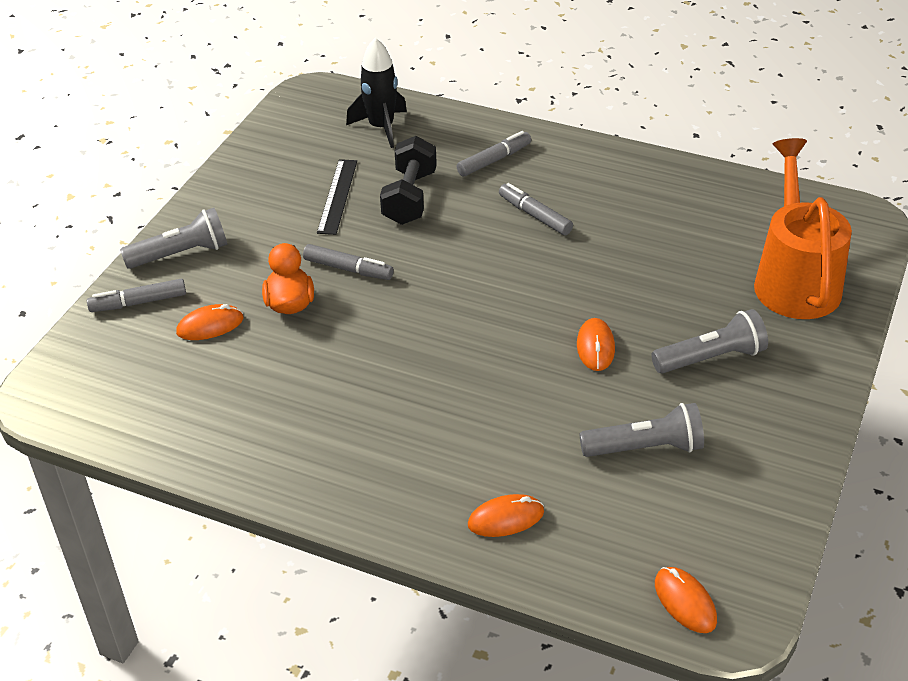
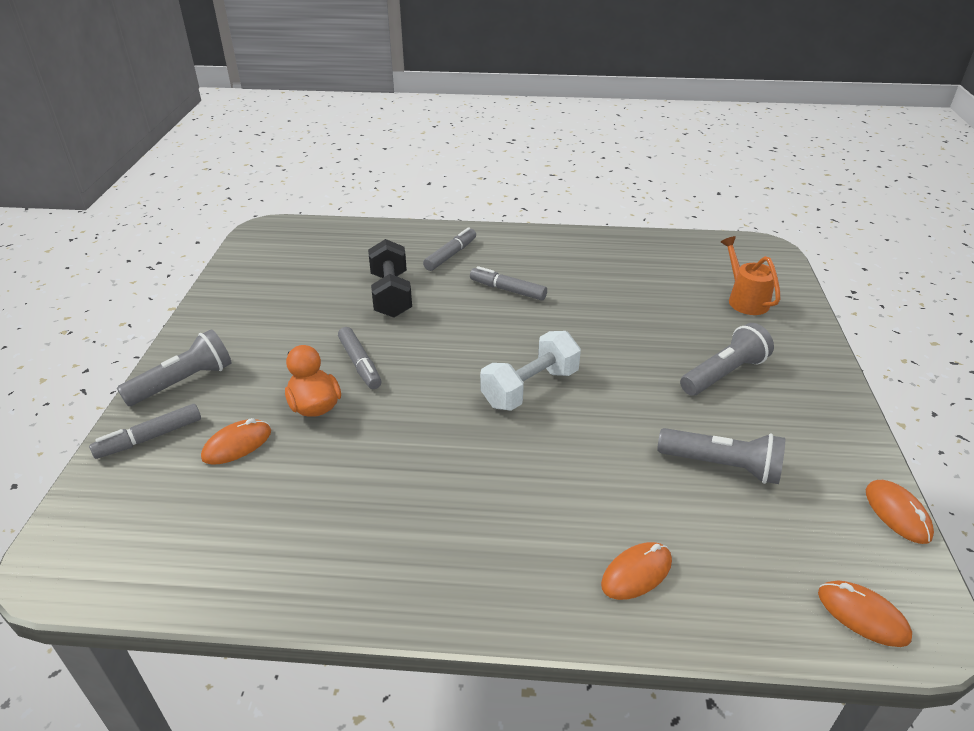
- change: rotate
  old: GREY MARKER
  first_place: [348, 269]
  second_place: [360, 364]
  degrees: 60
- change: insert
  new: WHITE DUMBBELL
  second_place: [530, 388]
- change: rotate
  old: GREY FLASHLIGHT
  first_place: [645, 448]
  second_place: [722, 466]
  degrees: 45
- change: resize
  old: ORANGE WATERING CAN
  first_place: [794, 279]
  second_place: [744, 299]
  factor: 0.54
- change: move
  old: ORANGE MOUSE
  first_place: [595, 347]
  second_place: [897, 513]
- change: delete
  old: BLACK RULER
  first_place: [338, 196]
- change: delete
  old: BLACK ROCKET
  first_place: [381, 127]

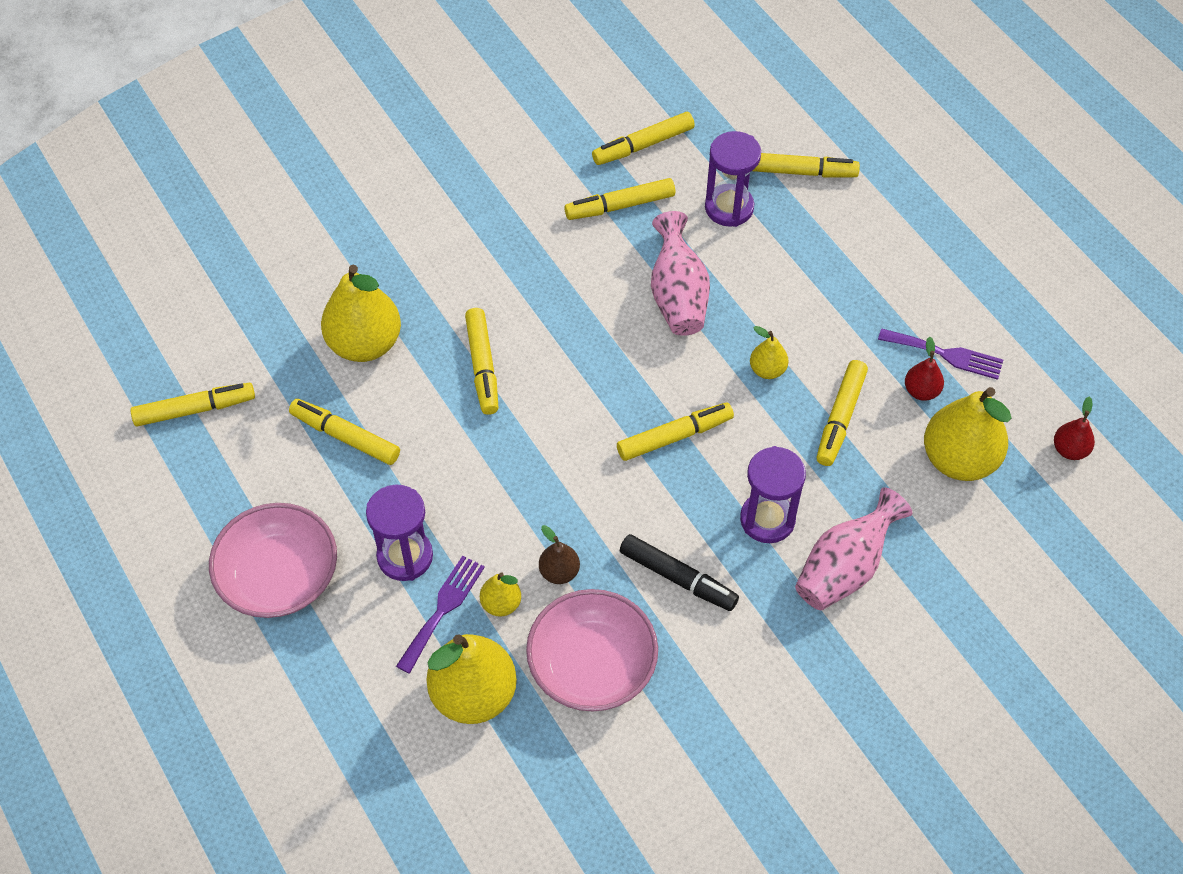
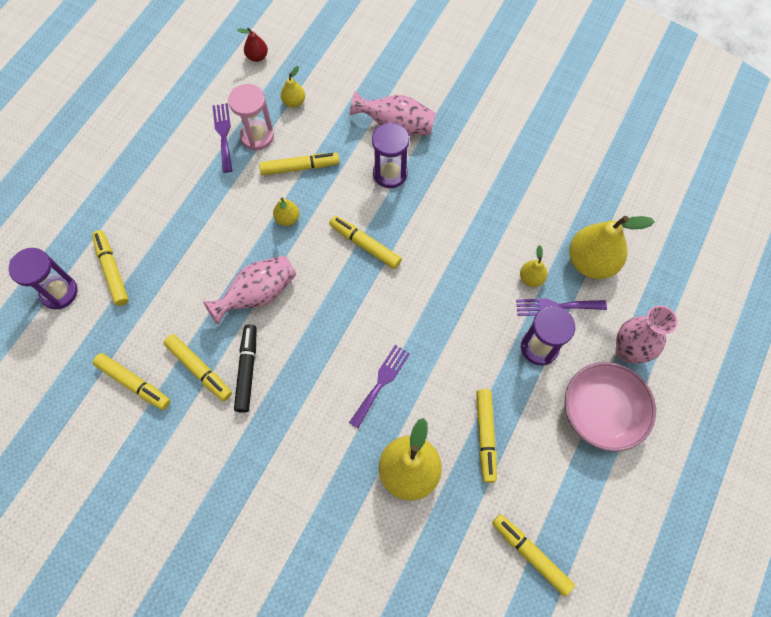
- change: move
  old: PURPLE HOURGLASS
  first_place: [729, 207]
  second_place: [59, 292]
- change: replace
  old: RED PEAR
  new: PINK HOURGLASS
  first_place: [921, 391]
  second_place: [257, 136]
- change: move
  old: BLACK MARKER
  first_place: [678, 578]
  second_place: [247, 370]
- change: resize
  old: YELLOW PEAR
  first_place: [959, 459]
  second_place: [294, 102]
  factor: 0.49
- change: replace
  old: YELLOW MARKER
  new: PURPLE FORK
  first_place: [482, 366]
  second_place: [381, 382]
- change: insert
  new: PINK VASE
  second_place: [628, 351]
- change: delete
  old: PINK BOWL
  first_place: [592, 665]
- change: delete
  old: BROWN PEAR
  first_place: [559, 572]

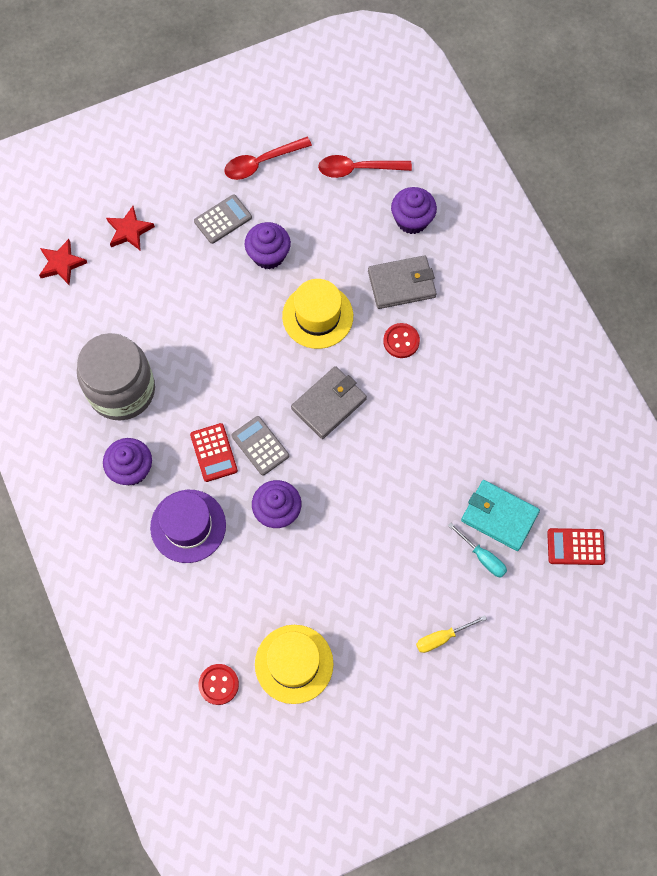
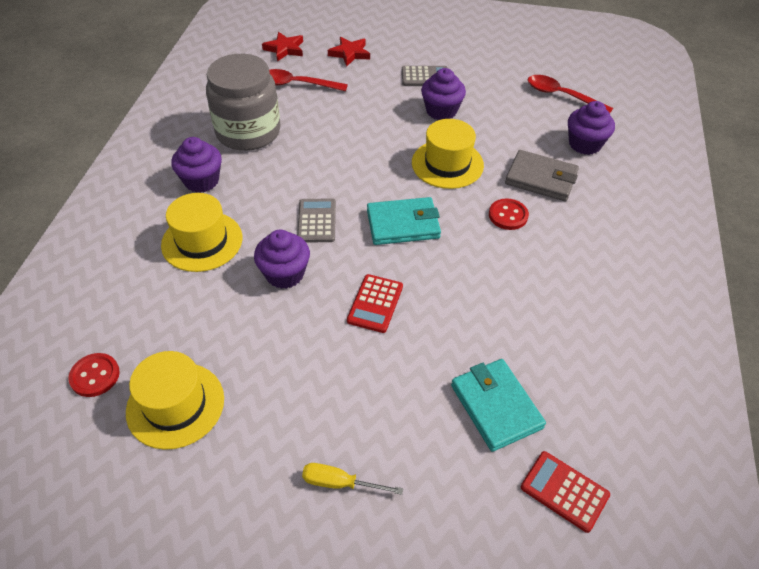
- change: recolor
  old: PURPLE HAT
  new: YELLOW HAT
  first_place: [188, 526]
  second_place: [202, 241]
- change: move
  old: RED SPOON
  first_place: [262, 162]
  second_place: [297, 84]
- change: move
  old: RED CALCULATOR
  first_place: [214, 452]
  second_place: [375, 303]
- change: recolor
  old: GREY WALLET
  new: TURQUOISE WALLET
  first_place: [328, 404]
  second_place: [403, 224]
- change: delete
  old: TURQUOISE SCREWDRIVER
  first_place: [482, 557]

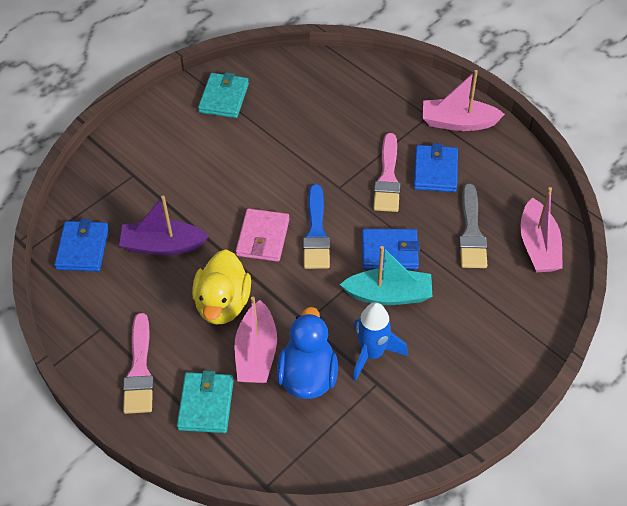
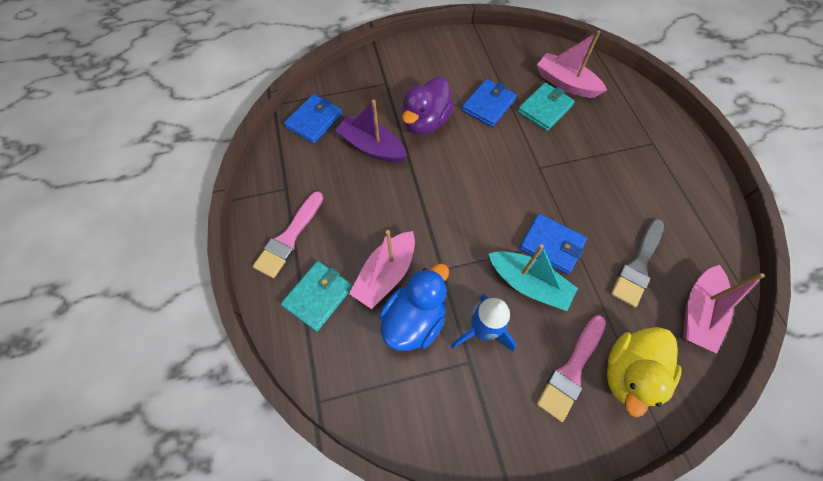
- change: insert
  new: PURPLE DUCK
  second_place: [426, 122]
- change: move
  old: BLUE WALLET
  first_place: [435, 171]
  second_place: [488, 105]
- change: move
  old: TURQUOISE WALLET
  first_place: [224, 98]
  second_place: [544, 109]
- change: move
  old: PINK BRUSH
  first_place: [387, 178]
  second_place: [571, 370]
- change: move
  old: PINK BOAT
  first_place: [458, 122]
  second_place: [565, 83]
- change: move
  old: YELLOW DUCK
  first_place: [223, 304]
  second_place: [629, 373]
- change: delete
  old: PINK WALLET
  first_place: [263, 237]
- change: delete
  old: BLUE BRUSH
  first_place: [316, 233]

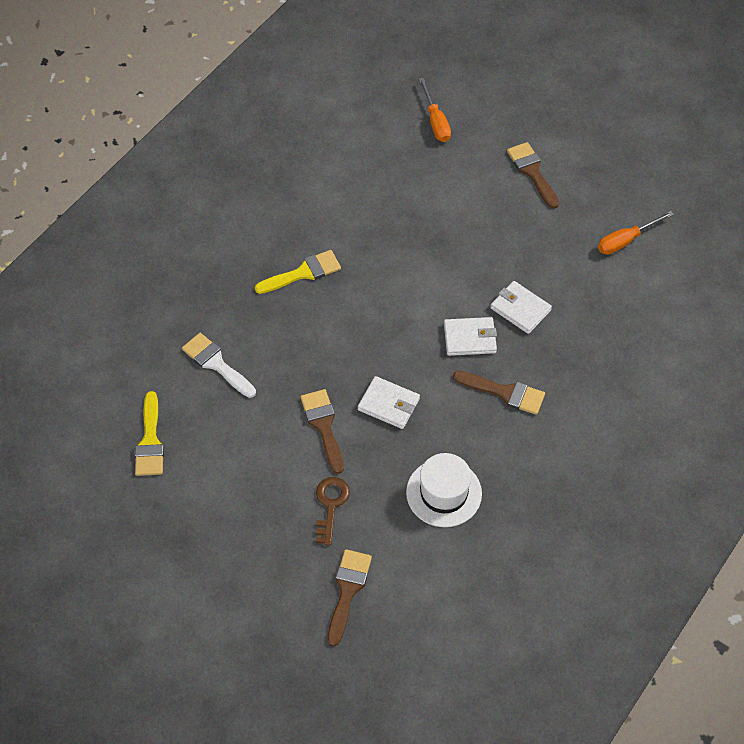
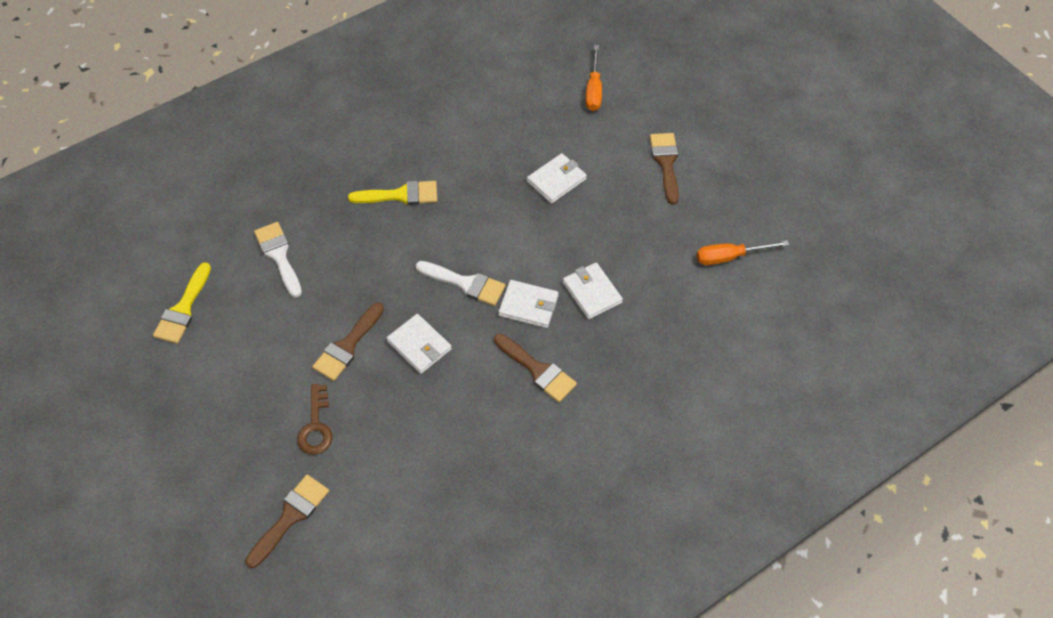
- change: rotate
  old: BROWN KEY
  first_place: [330, 505]
  second_place: [316, 426]
  degrees: 150
- change: rotate
  old: BROWN BRUSH
  first_place: [323, 426]
  second_place: [347, 346]
  degrees: -150
- change: insert
  new: WHITE BRUSH
  second_place: [466, 283]
- change: insert
  new: WHITE WALLET
  second_place: [556, 180]
- change: delete
  old: WHITE HAT
  first_place: [444, 493]

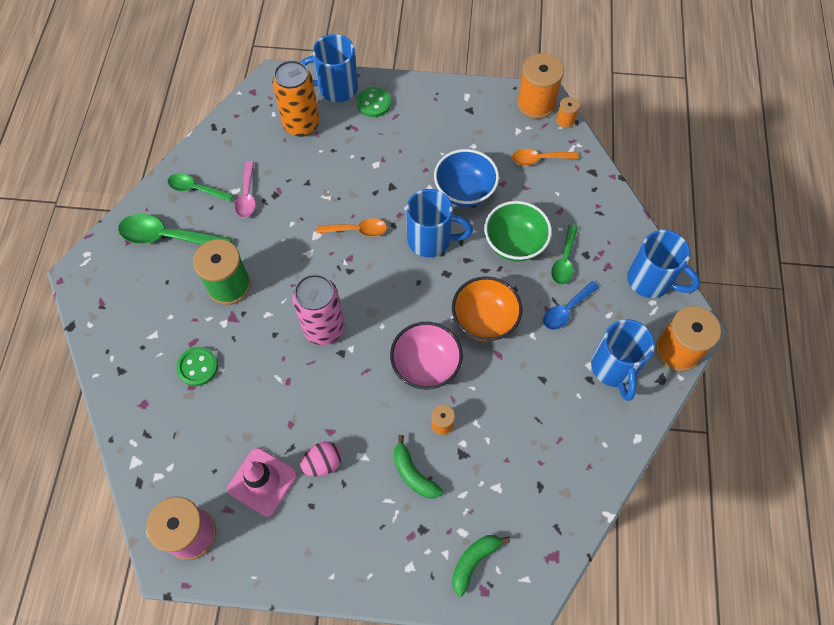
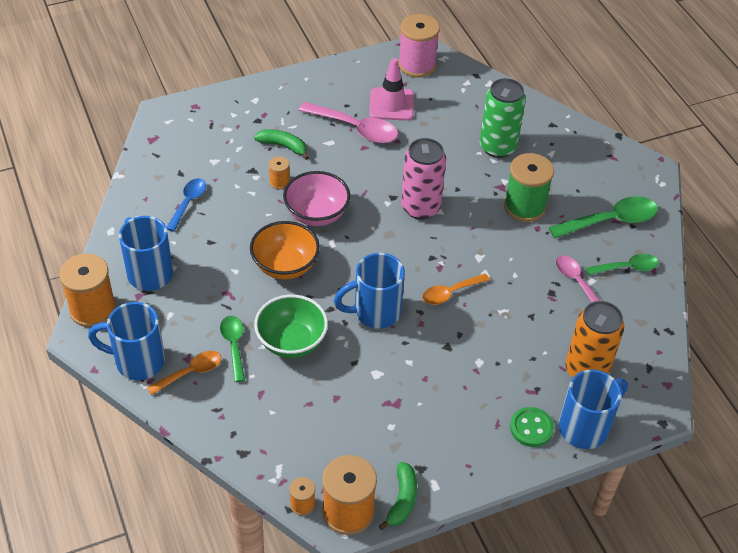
- change: move
  old: ORANGE SPOON
  first_place: [539, 159]
  second_place: [190, 372]
- change: move
  old: BLUE SPOON
  first_place: [566, 310]
  second_place: [188, 203]
- change: replace
  old: PINK EGG
  new: PINK SPOON
  first_place: [323, 463]
  second_place: [355, 128]
- change: move
  old: GREEN BANANA
  first_place: [473, 561]
  second_place: [402, 500]
- change: replace
  old: GREEN BUTTON
  new: GREEN CAN
  first_place: [198, 367]
  second_place: [497, 147]
- change: delete
  old: BLUE BOWL
  first_place: [464, 191]

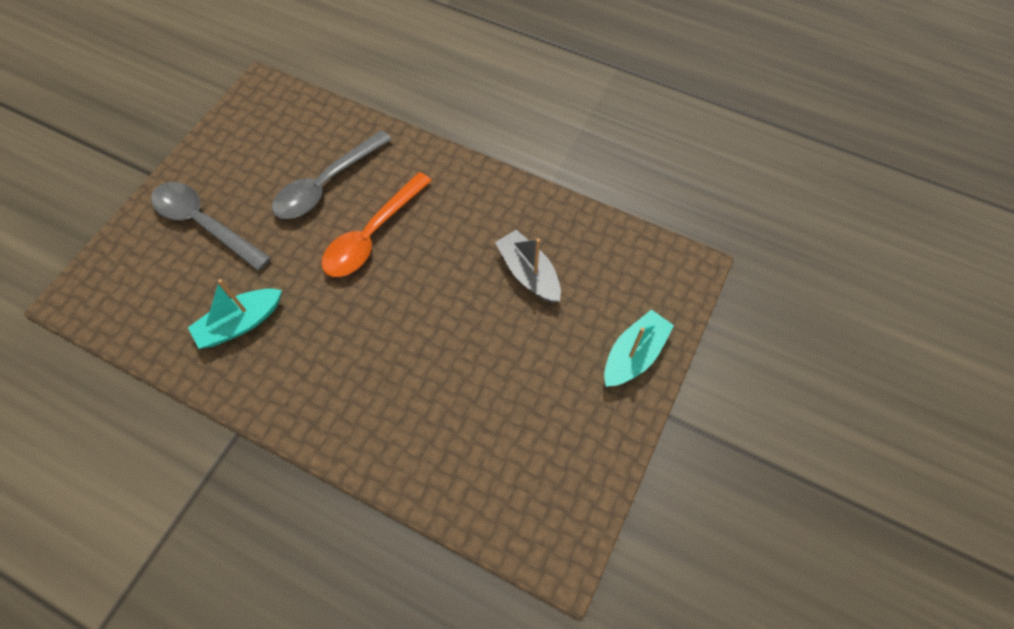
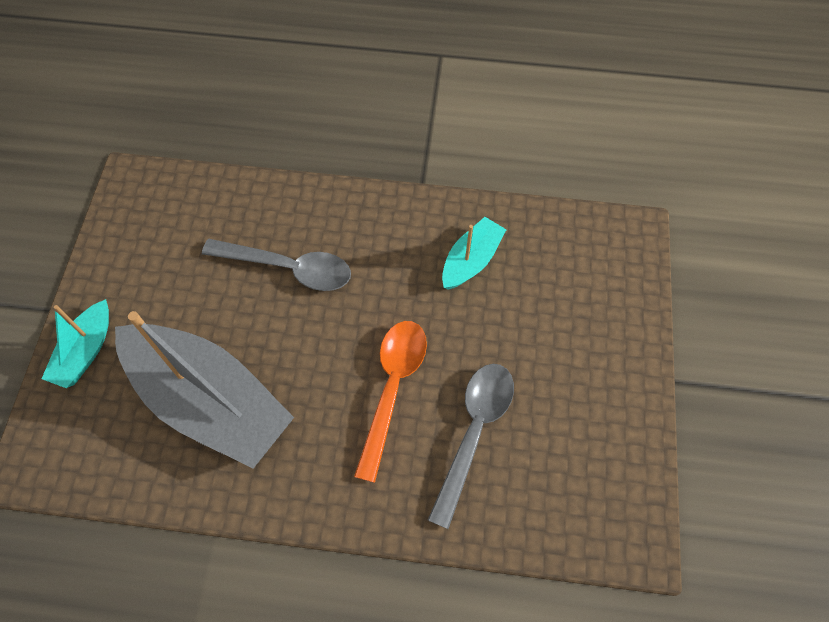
- change: resize
  old: GREY BOAT
  first_place: [528, 273]
  second_place: [209, 401]
  factor: 2.06
- change: move
  old: GREY SPOON
  first_place: [204, 224]
  second_place: [288, 268]

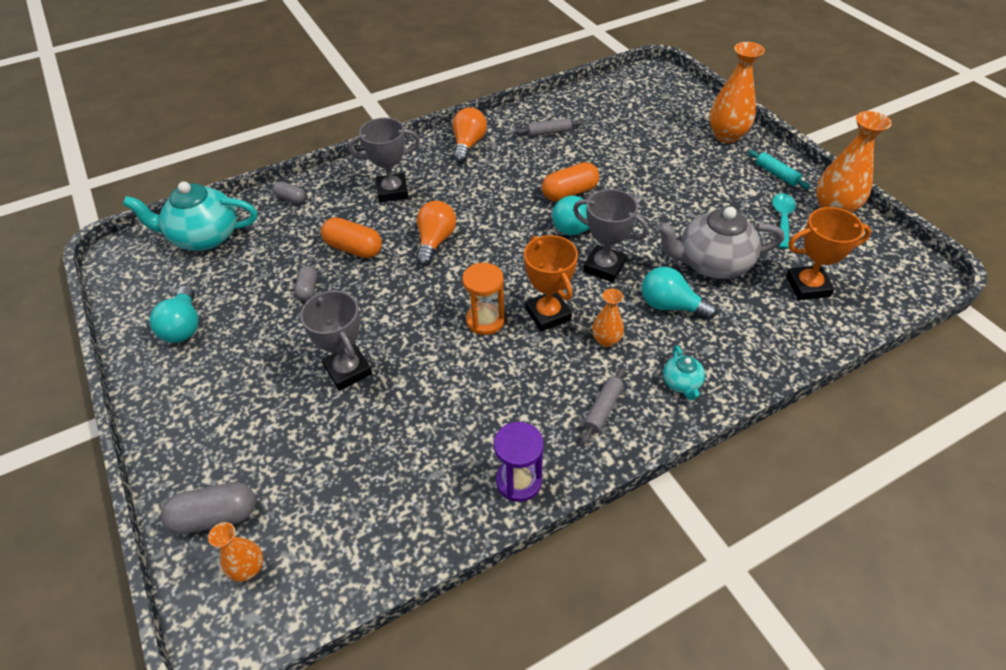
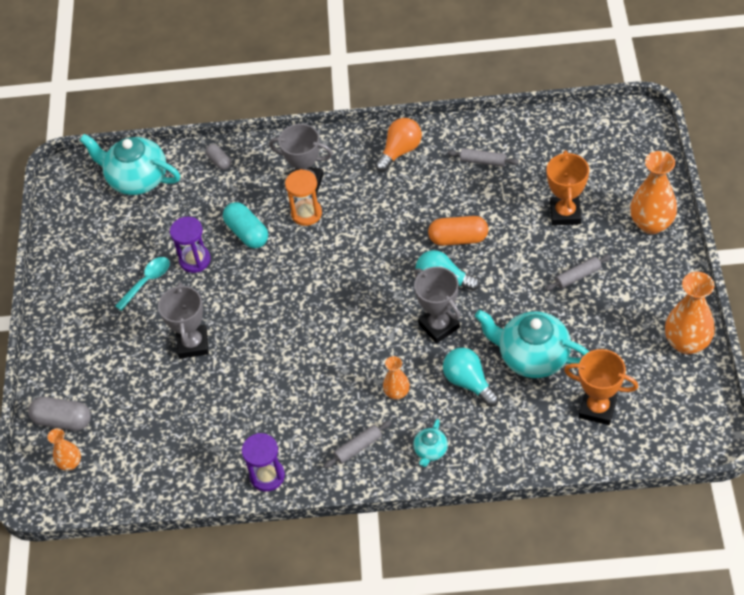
- change: move
  old: TURQUOISE SPOON
  first_place: [782, 219]
  second_place: [147, 281]
- change: replace
  old: GREY CAPSULE
  new: PURPLE HOURGLASS
  first_place: [308, 289]
  second_place: [195, 260]
- change: recolor
  old: ORANGE CAPSULE
  new: TURQUOISE CAPSULE
  first_place: [354, 248]
  second_place: [247, 233]
- change: move
  old: ORANGE HOURGLASS
  first_place: [485, 320]
  second_place: [306, 213]
- change: recolor
  old: GREY TEAPOT
  new: TURQUOISE TEAPOT
  first_place: [712, 263]
  second_place: [532, 356]
- change: insert
  new: GREY ROLLING PIN
  second_place: [578, 276]
- change: move
  old: ORANGE TROPHY
  first_place: [548, 314]
  second_place: [565, 213]
- change: delete
  old: TURQUOISE LIGHT BULB
  first_place: [184, 326]
- change: delete
  old: ORANGE LIGHT BULB
  first_place: [435, 241]
- change: delete
  old: TURQUOISE ROLLING PIN
  first_place: [776, 174]

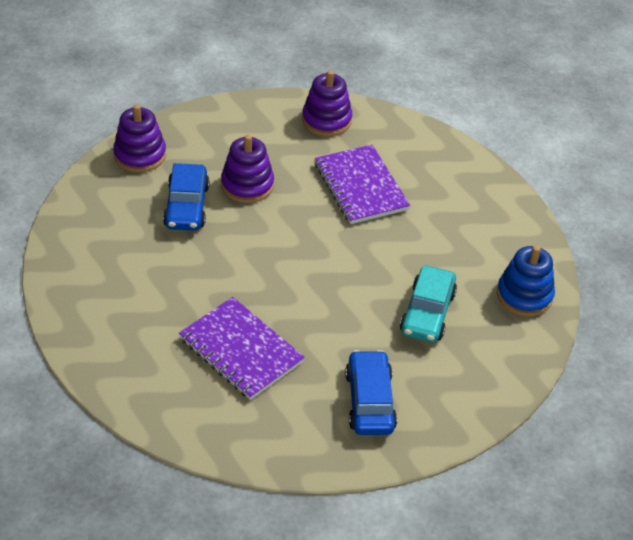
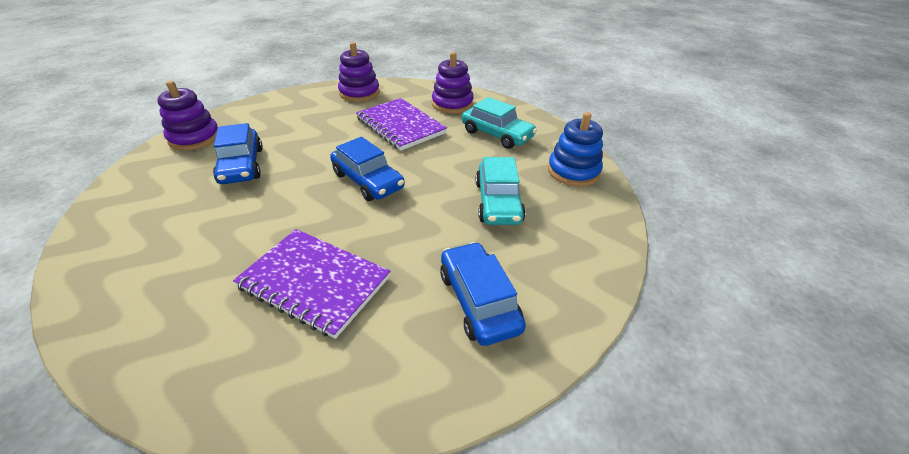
- change: insert
  new: BLUE CAR
  second_place: [368, 181]
- change: move
  old: PURPLE STACKING TOY
  first_place: [247, 185]
  second_place: [452, 104]
- change: insert
  new: TURQUOISE CAR
  second_place: [497, 134]

